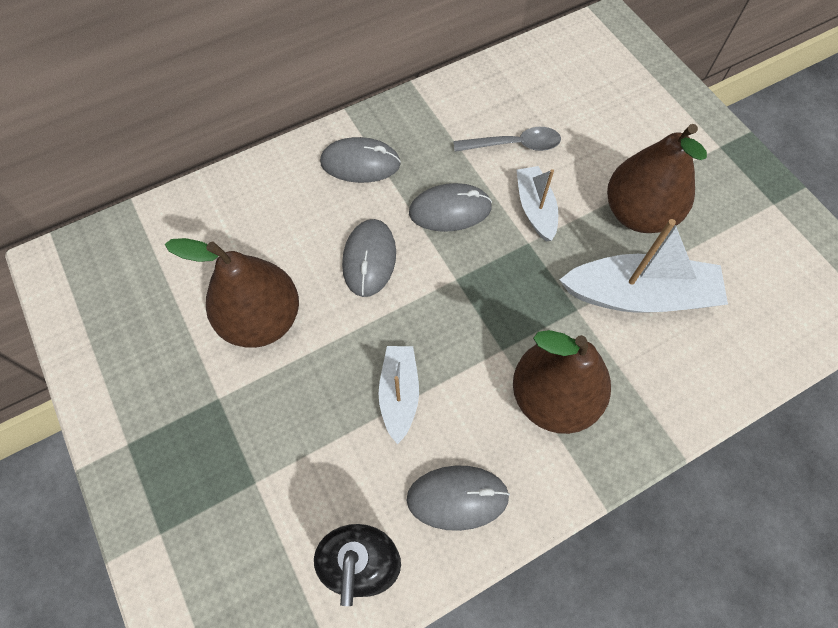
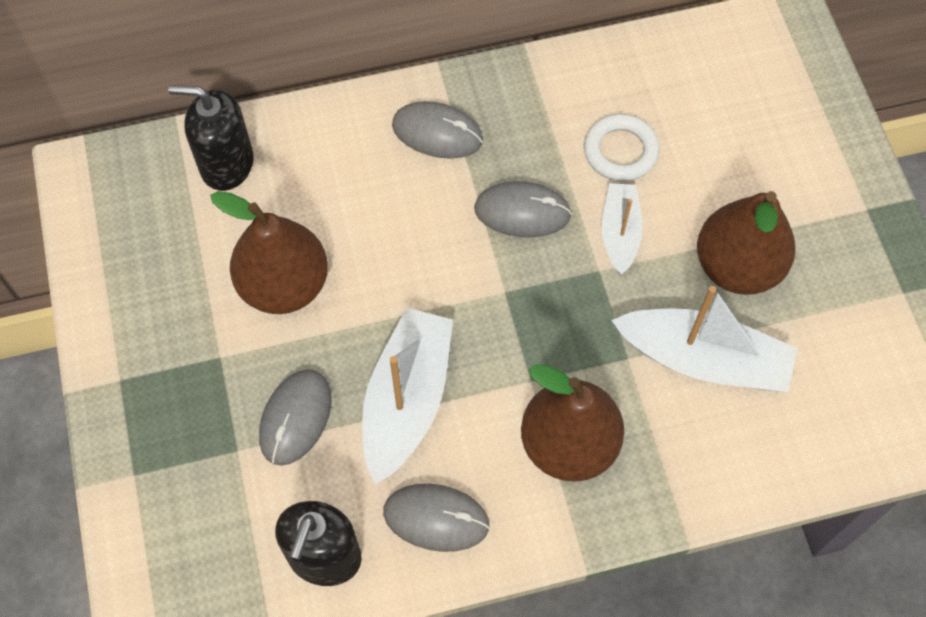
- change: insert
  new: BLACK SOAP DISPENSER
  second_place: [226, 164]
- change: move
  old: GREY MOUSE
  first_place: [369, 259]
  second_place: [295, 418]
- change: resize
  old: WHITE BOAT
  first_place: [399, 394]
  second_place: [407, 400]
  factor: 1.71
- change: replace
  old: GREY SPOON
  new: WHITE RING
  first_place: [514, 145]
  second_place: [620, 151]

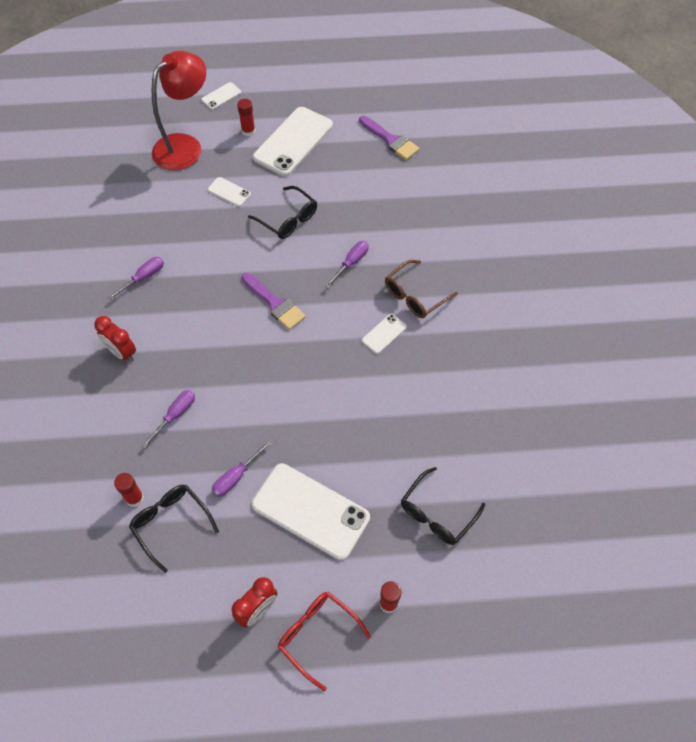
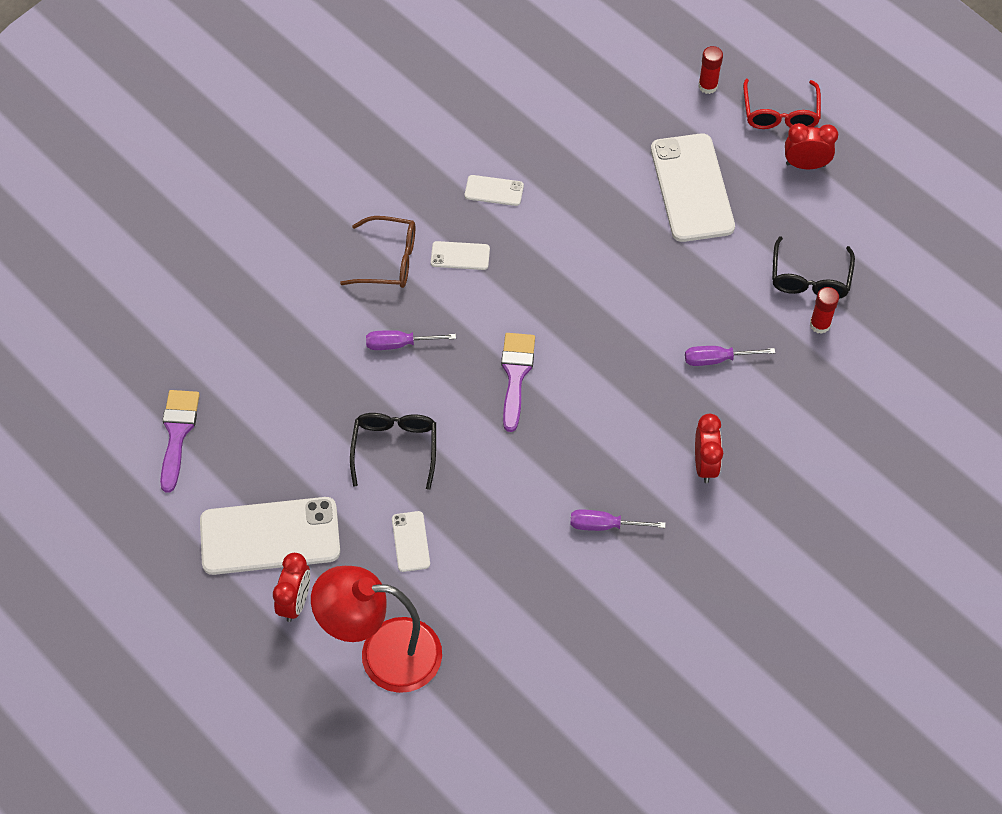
- change: replace
  old: RED GLUE STICK
  new: RED CLOCK
  first_place: [248, 131]
  second_place: [295, 602]
- change: move
  old: WHITE PHONE
  first_place: [221, 96]
  second_place: [494, 190]
- change: delete
  old: PURPLE SCREWDRIVER
  first_place: [236, 477]
- change: delete
  old: BLACK GLASSES
  first_place: [437, 513]

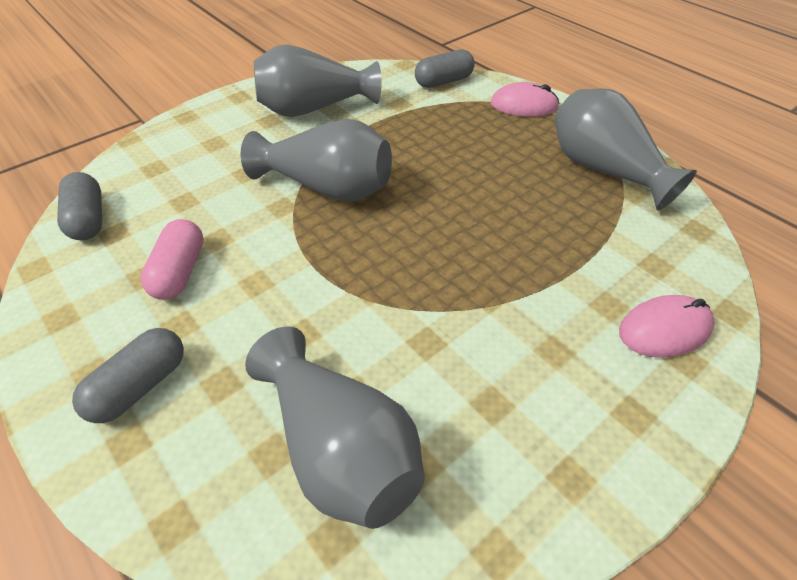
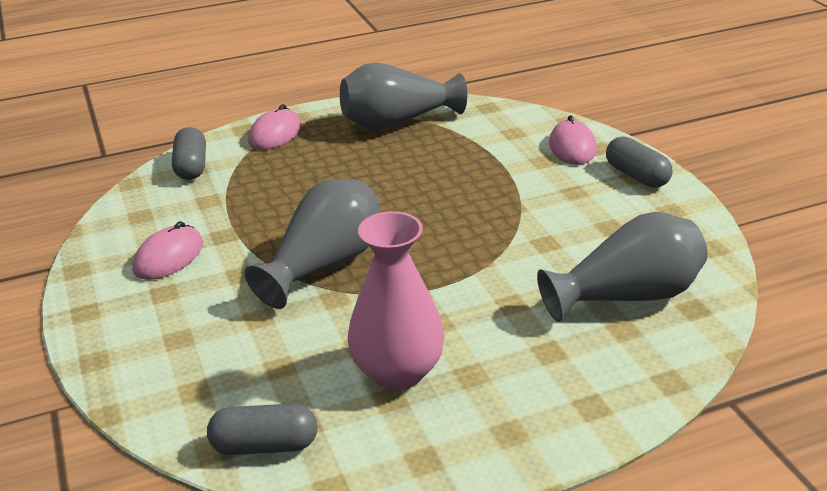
- change: replace
  old: GREY VASE
  new: PINK MOUSE
  first_place: [314, 109]
  second_place: [168, 257]
- change: replace
  old: PINK CAPSULE
  new: PINK VASE
  first_place: [180, 272]
  second_place: [397, 372]
- change: move
  old: GREY CAPSULE
  first_place: [140, 386]
  second_place: [636, 176]

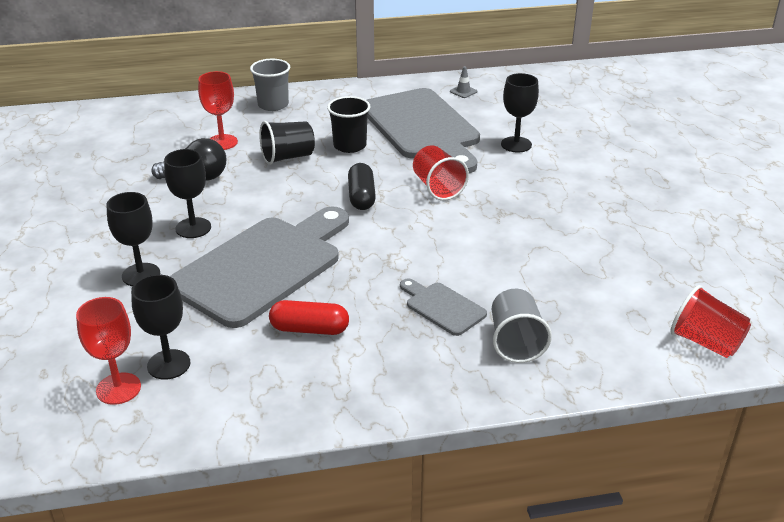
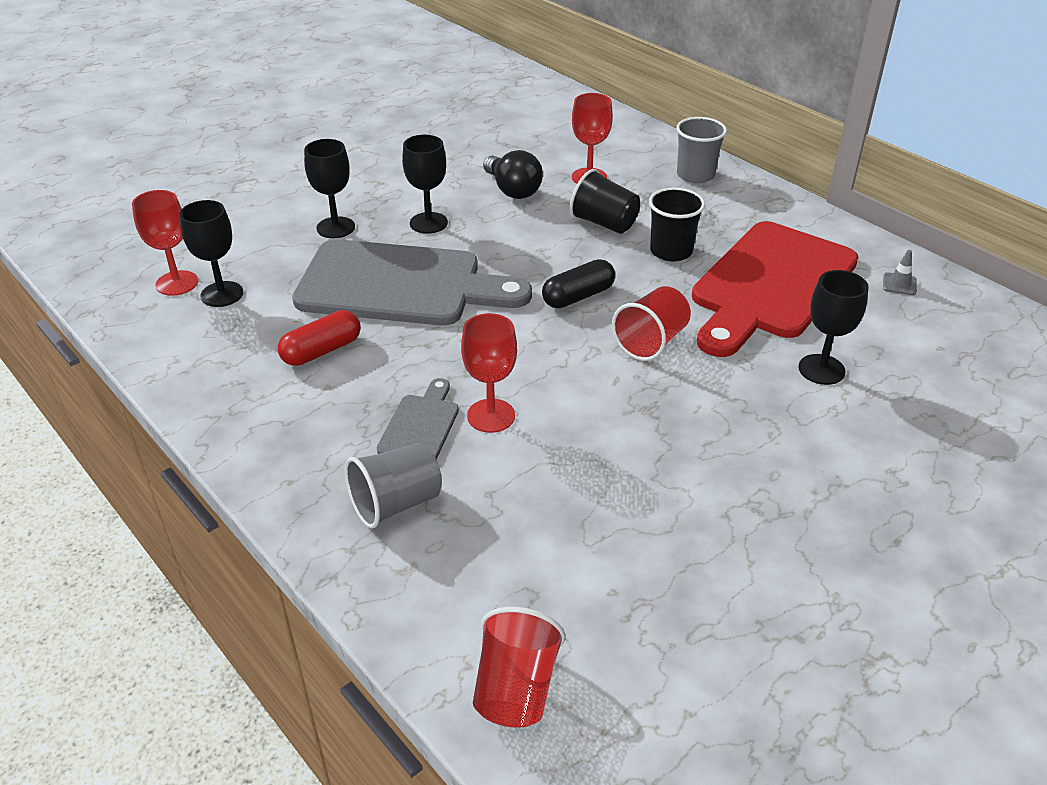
- change: rotate
  old: RED CAPSULE
  first_place: [309, 329]
  second_place: [322, 351]
  degrees: 75
- change: insert
  new: RED GOBLET
  second_place: [491, 416]
- change: recolor
  old: GREY CUTTING BOARD
  new: RED CUTTING BOARD
  first_place: [422, 128]
  second_place: [770, 285]

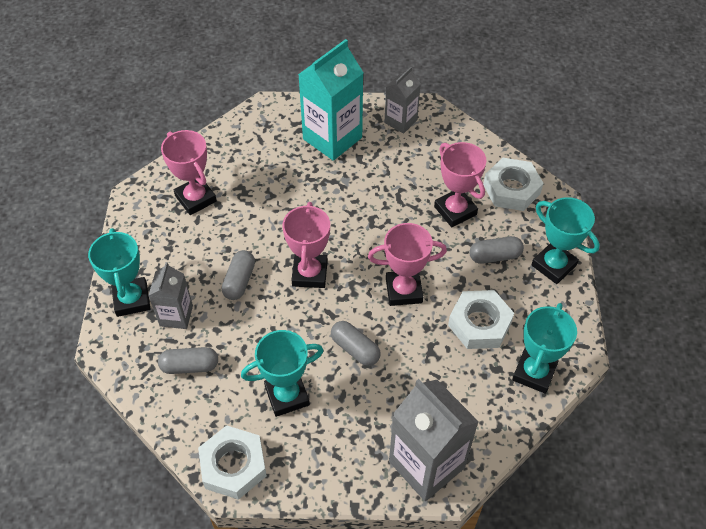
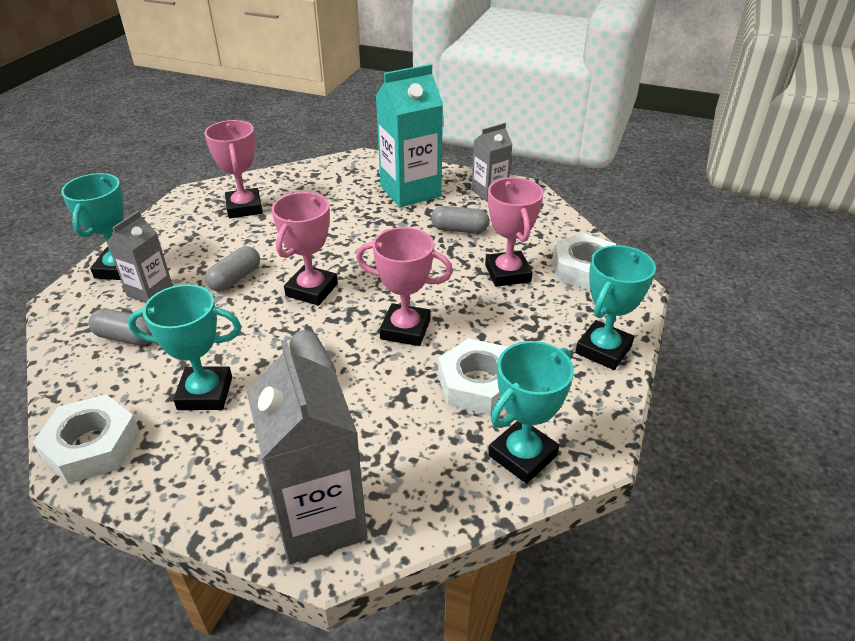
- change: move
  old: GREY CAPSULE
  first_place: [495, 256]
  second_place: [459, 229]
- change: rotate
  old: TURQUOISE TROPHY
  first_place: [553, 265]
  second_place: [603, 350]
  degrees: 60

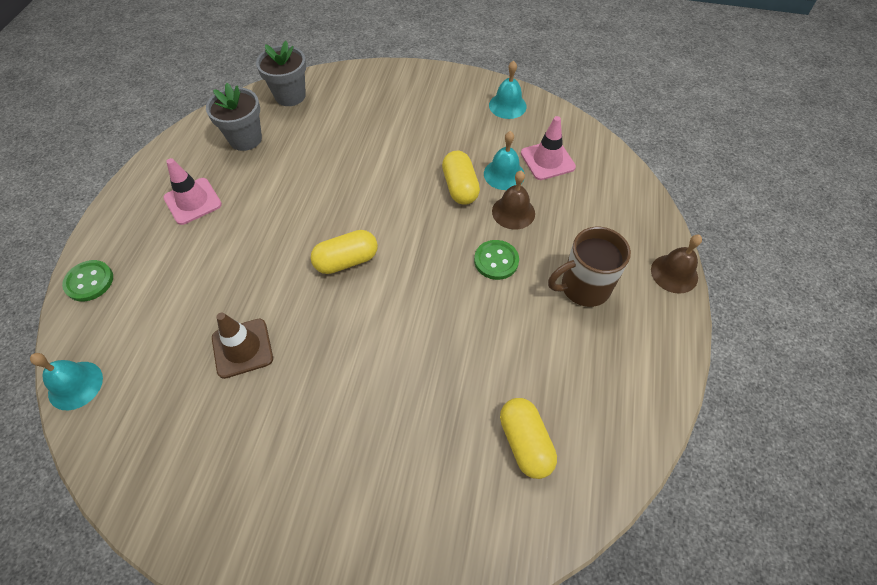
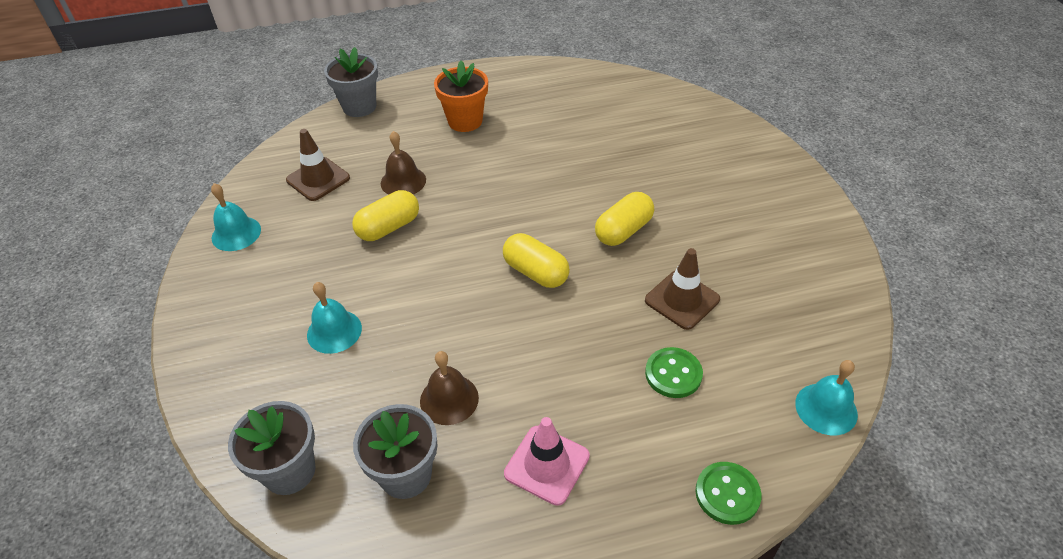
- change: recolor
  old: PINK TRAFFIC CONE
  new: BROWN TRAFFIC CONE
  first_place: [547, 160]
  second_place: [318, 179]
- change: move
  old: TURQUOISE BELL
  first_place: [504, 174]
  second_place: [334, 331]
- change: insert
  new: GREY FLOWER POT
  second_place: [359, 107]
- change: move
  old: BROWN BELL
  first_place: [674, 273]
  second_place: [449, 399]
- change: replace
  old: BROWN MUG
  new: ORANGE FLOWER POT
  first_place: [583, 287]
  second_place: [465, 121]
- change: move
  old: YELLOW CAPSULE
  first_place: [525, 443]
  second_place: [623, 230]
- change: move
  old: GREEN BUTTON
  first_place: [496, 261]
  second_place: [673, 374]

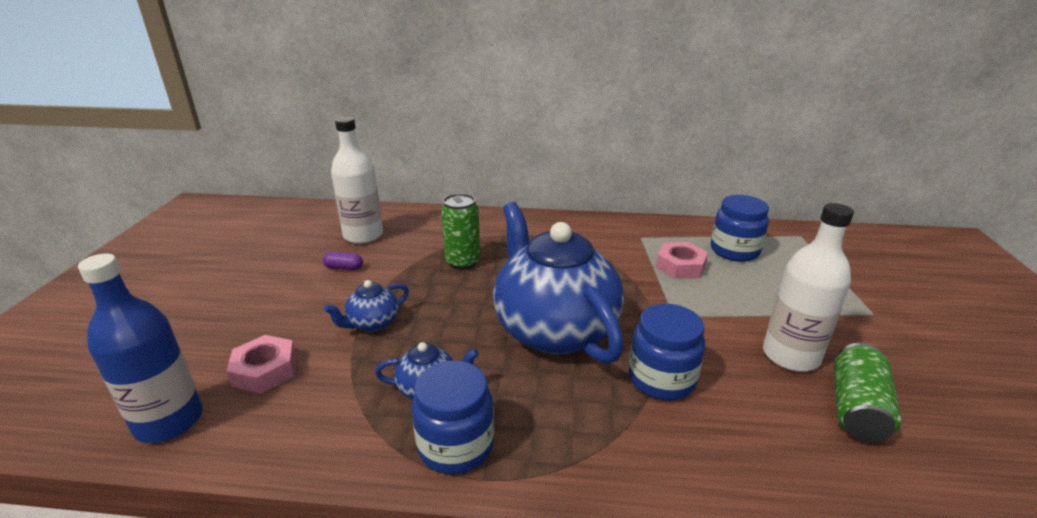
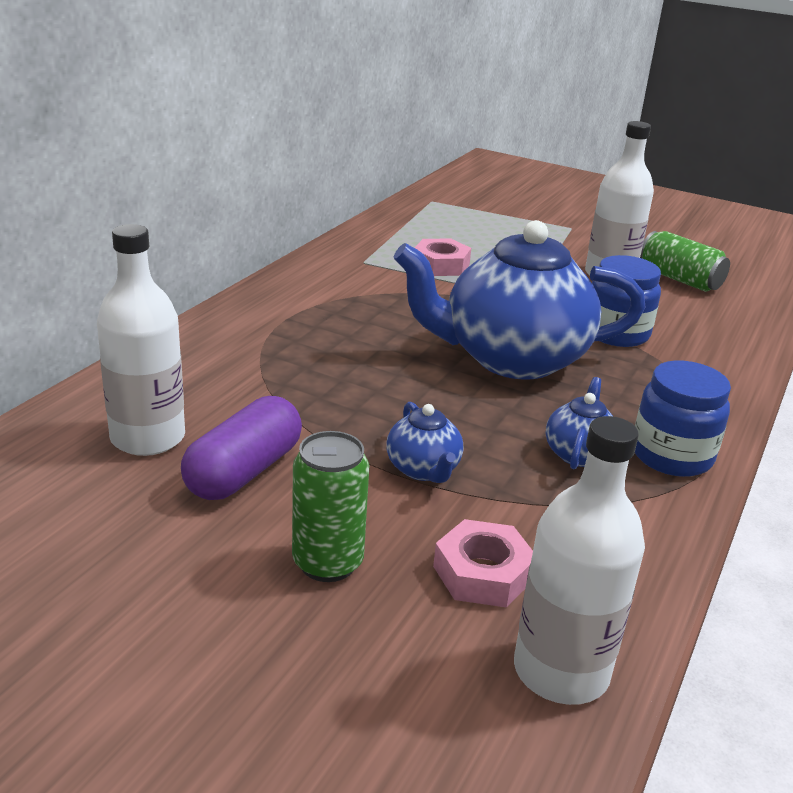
- change: resize
  old: PURPLE CAPSULE
  first_place: [344, 268]
  second_place: [244, 471]
  factor: 2.13
- change: move
  old: GREEN CAN
  first_place: [462, 262]
  second_place: [327, 563]
- change: recolor
  old: BLUE BOTTLE
  new: WHITE BOTTLE
  first_place: [169, 421]
  second_place: [561, 671]
- change: delete
  old: BLUE JAR
  first_place: [734, 251]

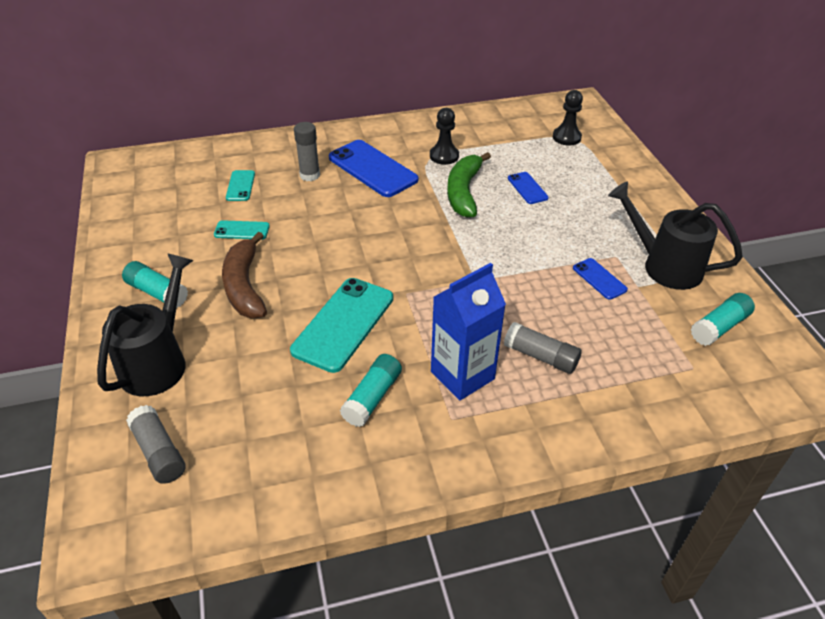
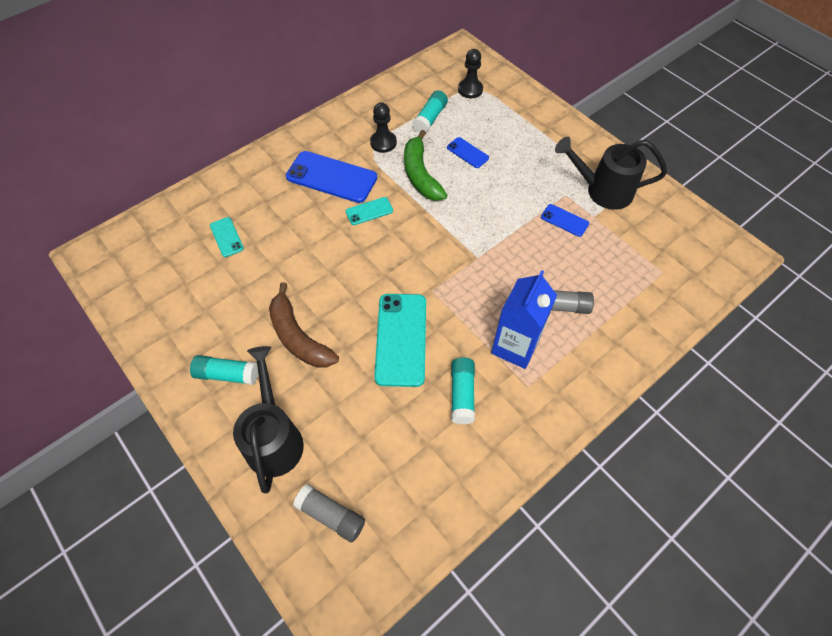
- change: move
  old: TURQUOISE PHONE
  first_place: [242, 230]
  second_place: [369, 211]
- change: move
  old: TURQUOISE GLUE STICK
  first_place: [719, 327]
  second_place: [430, 118]
- change: delete
  old: GREY GLUE STICK
  first_place: [310, 175]

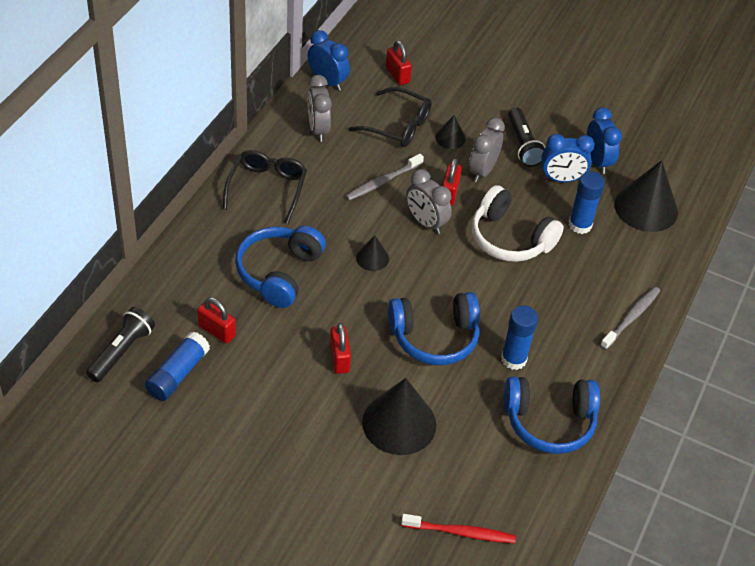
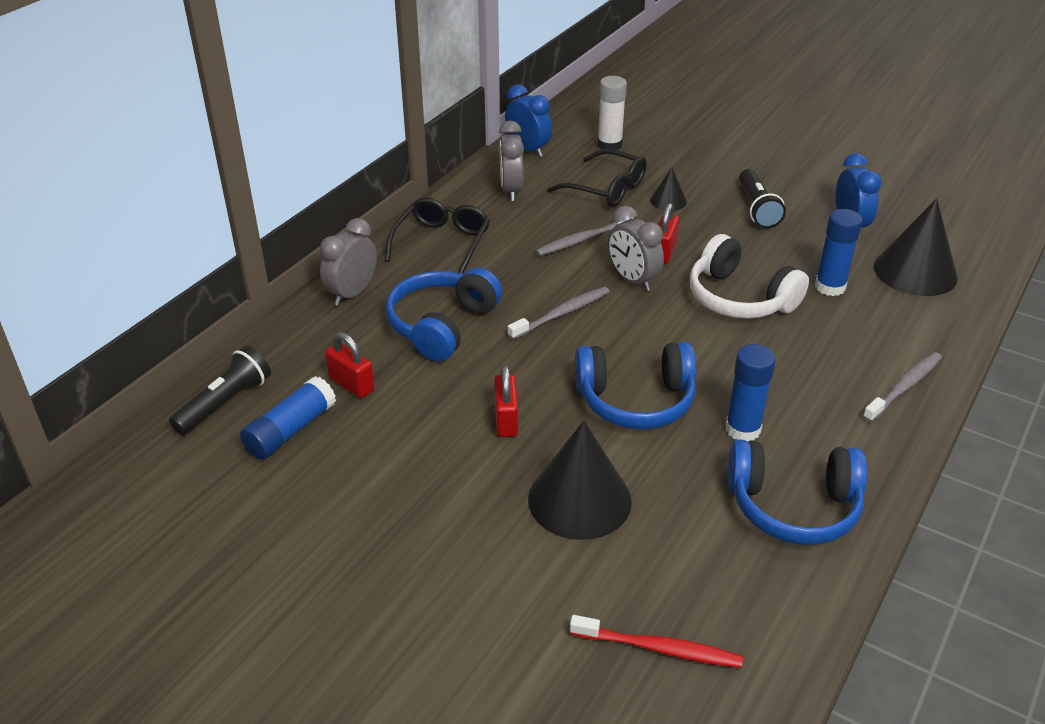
- change: move
  old: GREY CLOCK
  first_place: [482, 171]
  second_place: [352, 294]
- change: replace
  old: BLACK CONE
  new: GREY TOOTHBRUSH
  first_place: [372, 258]
  second_place: [562, 314]
- change: replace
  old: RED PADLOCK
  new: WHITE GLUE STICK
  first_place: [397, 75]
  second_place: [609, 145]
- change: delete
  old: BLUE CLOCK
  first_place: [561, 179]

